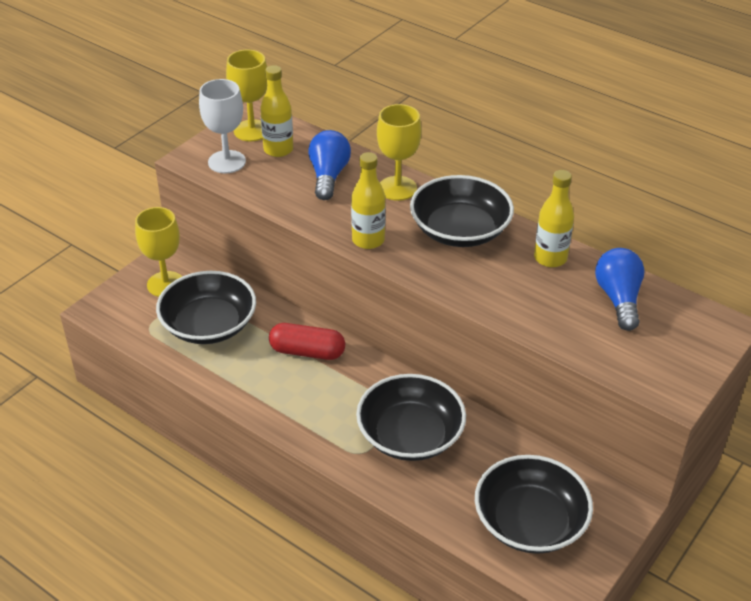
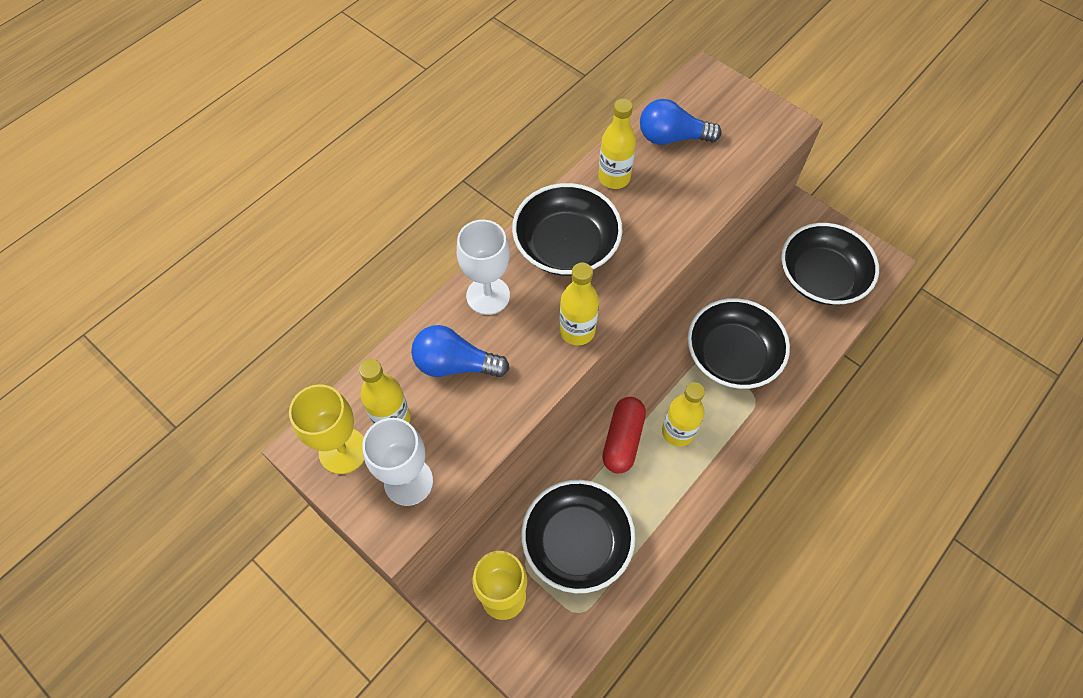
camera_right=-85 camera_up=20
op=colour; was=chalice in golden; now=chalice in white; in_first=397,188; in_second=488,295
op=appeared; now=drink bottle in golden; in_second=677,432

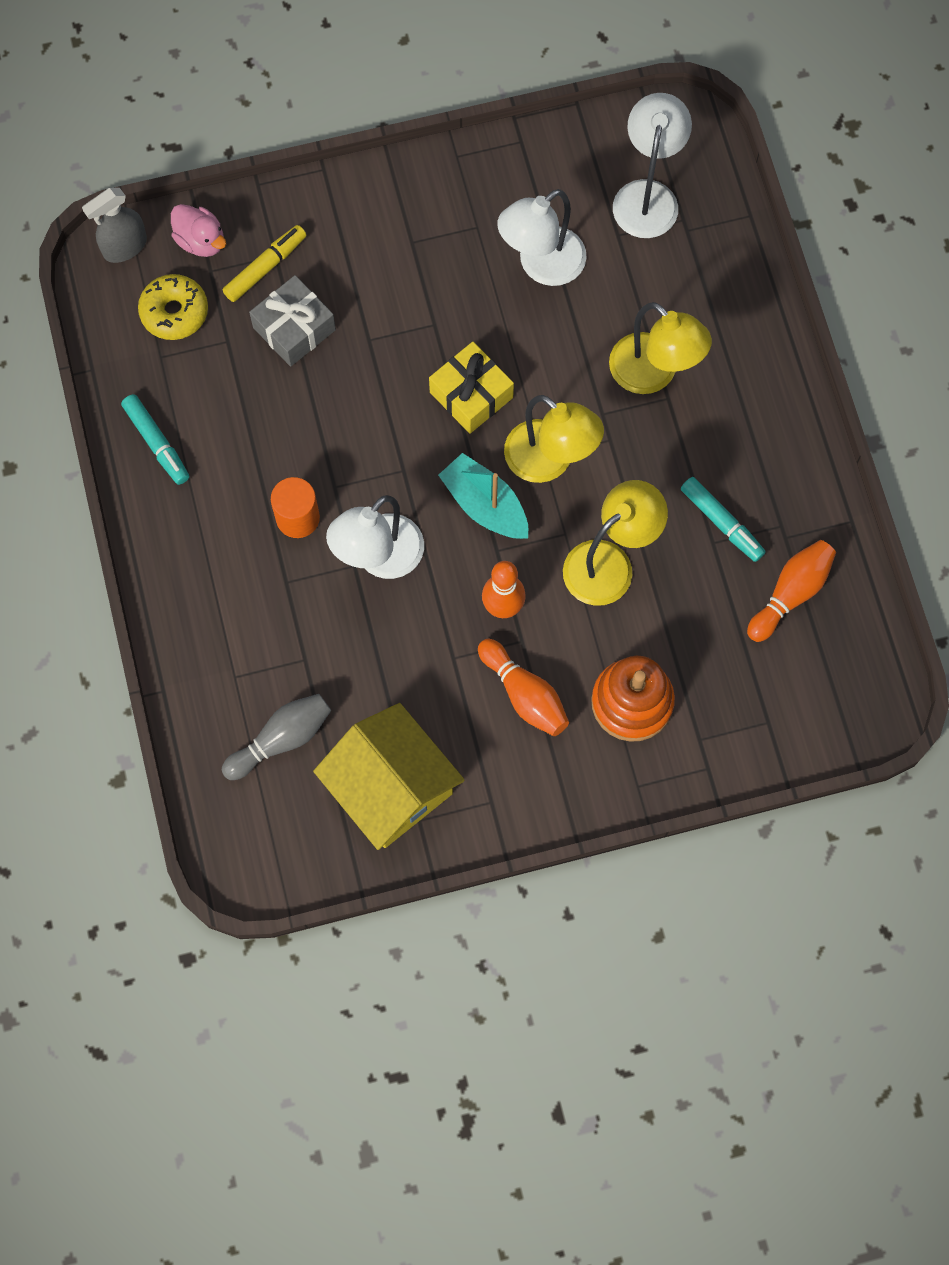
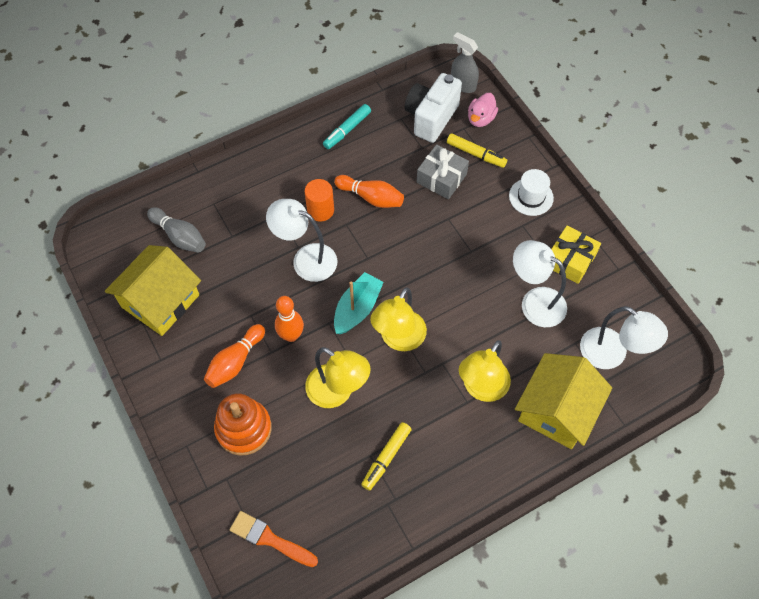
camera_right=75 camera_up=-10
op=appeared; now=brush in orange-coloured; in_second=270,539
op=relocated; was=skittle in orange-coloured; in_first=790,593; in_second=371,197
op=colour; was=marker pen in turquoise; now=marker pen in golden; in_first=721,522; in_second=386,457
op=exchanged; was=doughnut in golden; now=photo camera in white; in_first=174,312; in_second=431,118
op=appeared; now=hat in white; in_second=531,197
op=appeared; now=house in golden; in_second=557,410
op=relocated; was=wrapped gift in golden; in_first=471,395; in_second=570,260
op=spun; was=lamp in white; in_first=647,196; in_second=611,354; clockwise=45

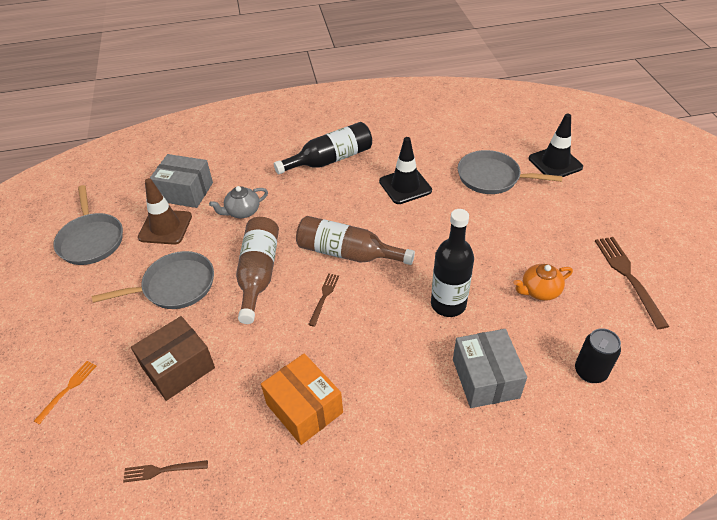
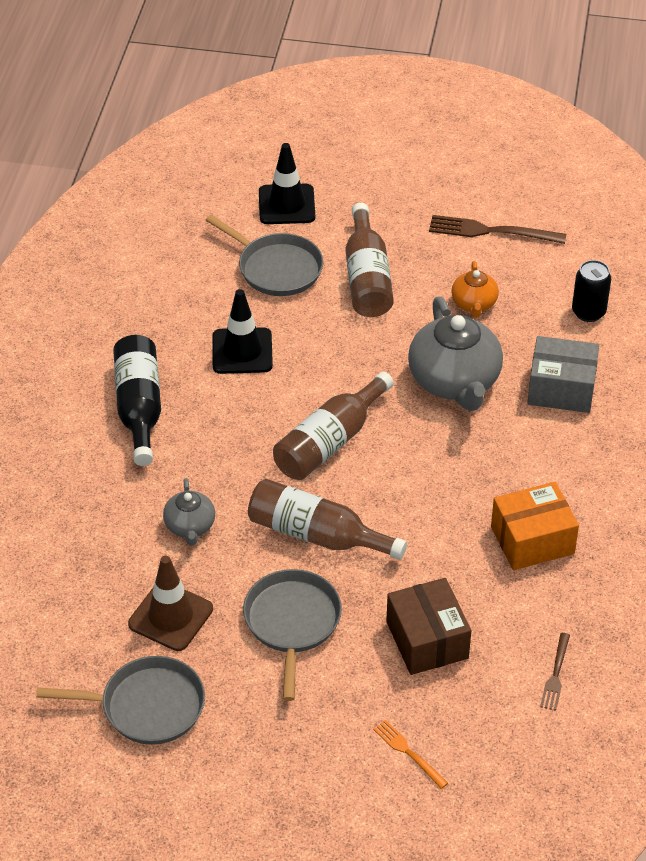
camera_right=-70 camera_up=0
op=spun; was=frying pan in gray; in_first=492,177; in_second=276,268; clockwise=-90
op=appeared; now=drink bottle in russet; in_second=367,278
op=exchanged; was=drink bottle in black; now=teapot in gray; in_first=448,304; in_second=454,381
op=missing; was=parcel in gray; in_first=185,192
op=missing; was=fork in russet; in_first=324,297

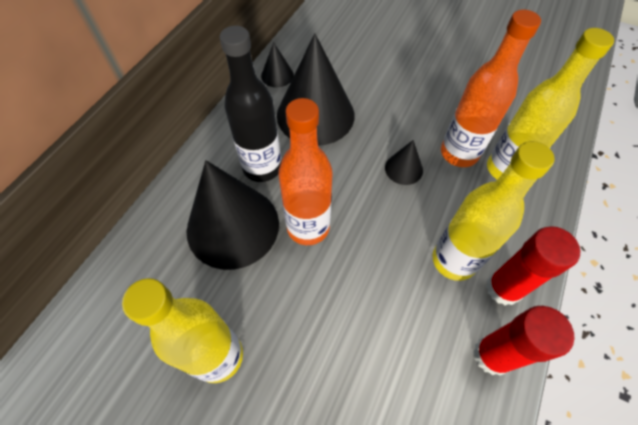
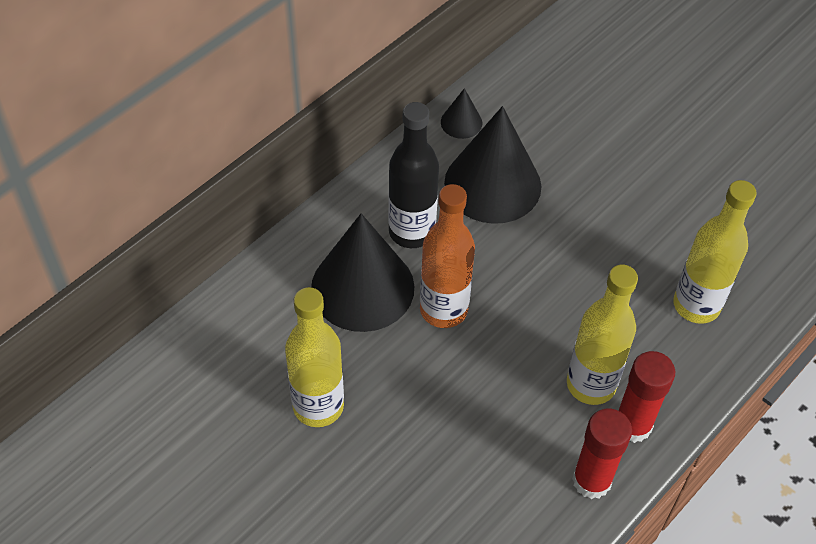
camera_right=15 camera_up=-5
op=missing; was=cone in black; in_first=403,169
op=missing; was=drink bottle in orange-coloured; in_first=459,153

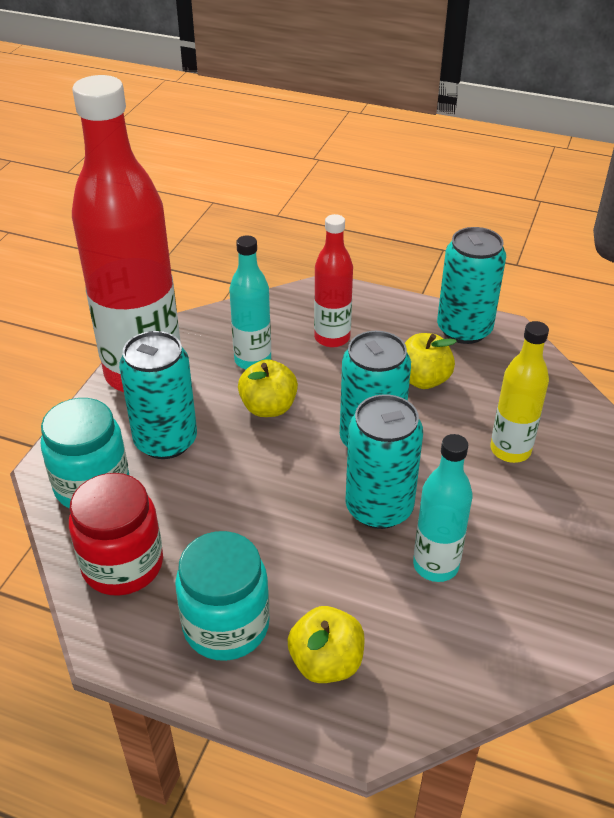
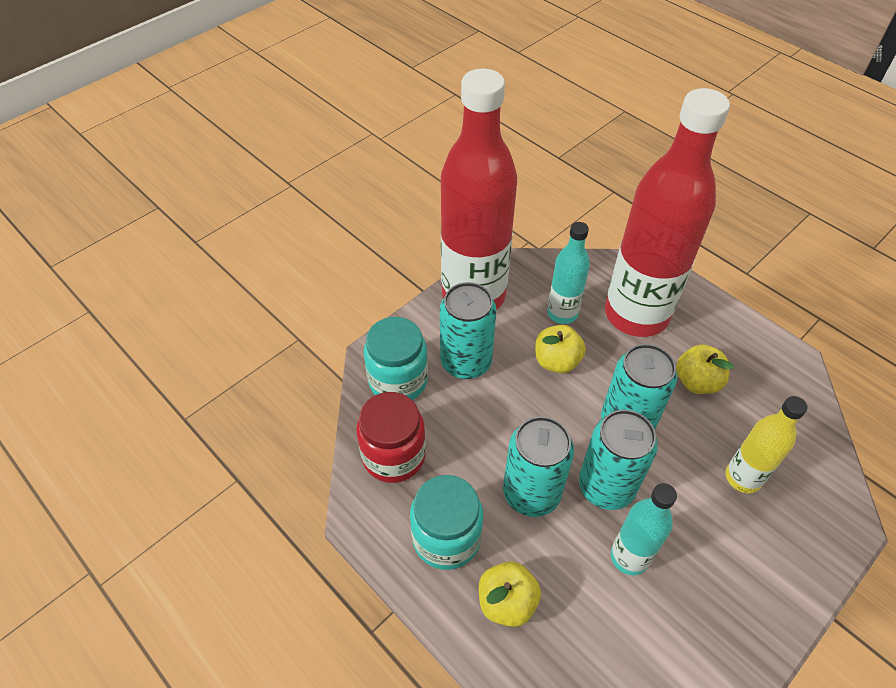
camera_right=25 camera_up=10
op=relocated; was=soda can in turquoise; in_first=464,329; in_second=531,493
op=size; was=drink bottle in red; in_first=332,338; in_second=636,314; ratio=2.08

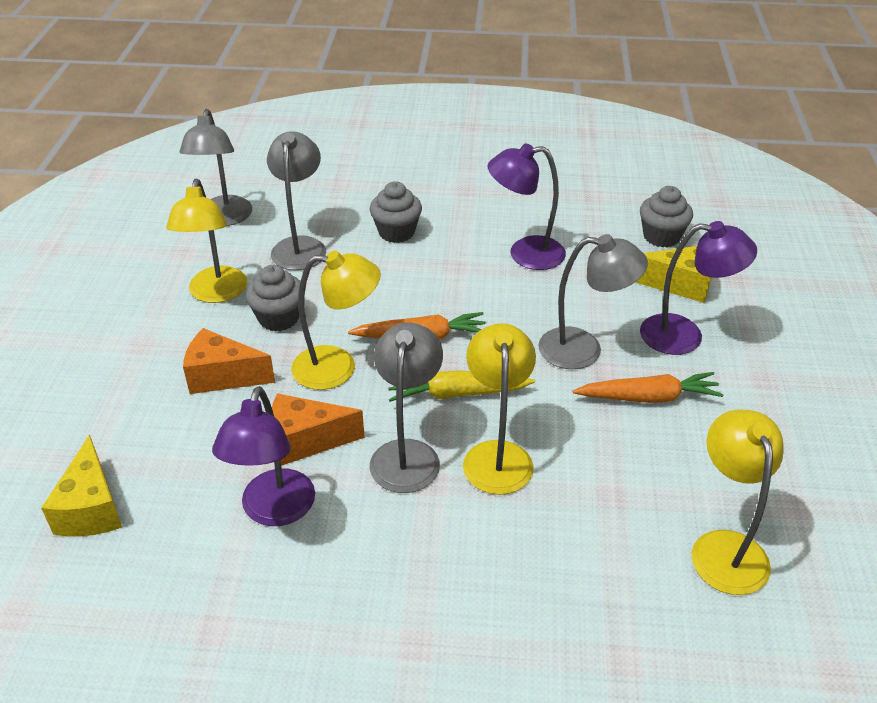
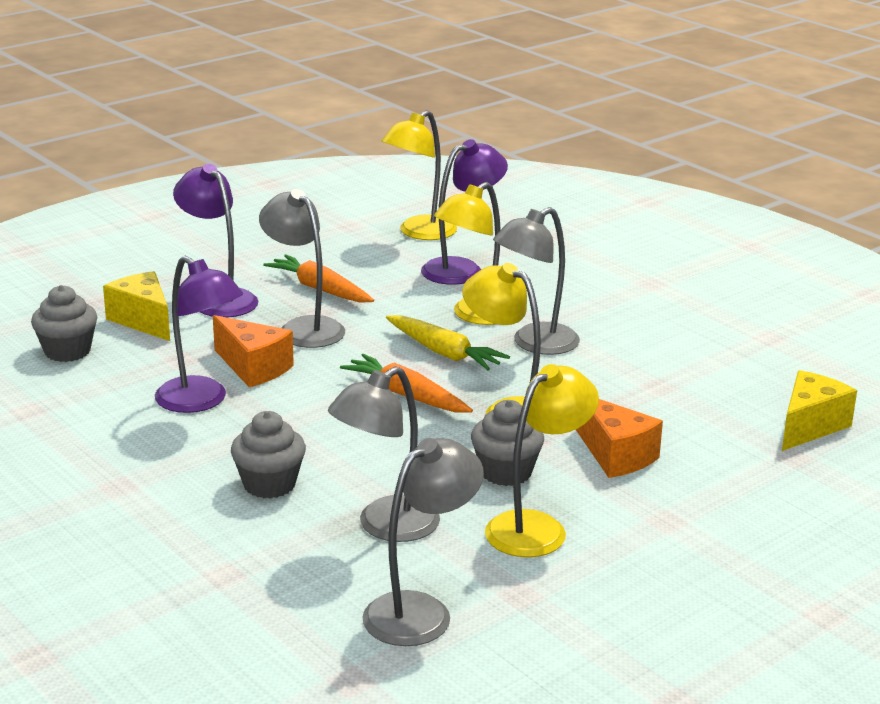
camera_right=-135 camera_up=-15
op=relocated; was=cheese in orange-coloured; in_first=306,441; in_second=253,368
op=relocated; was=lamp in royal purple; in_first=274,511; in_second=462,269

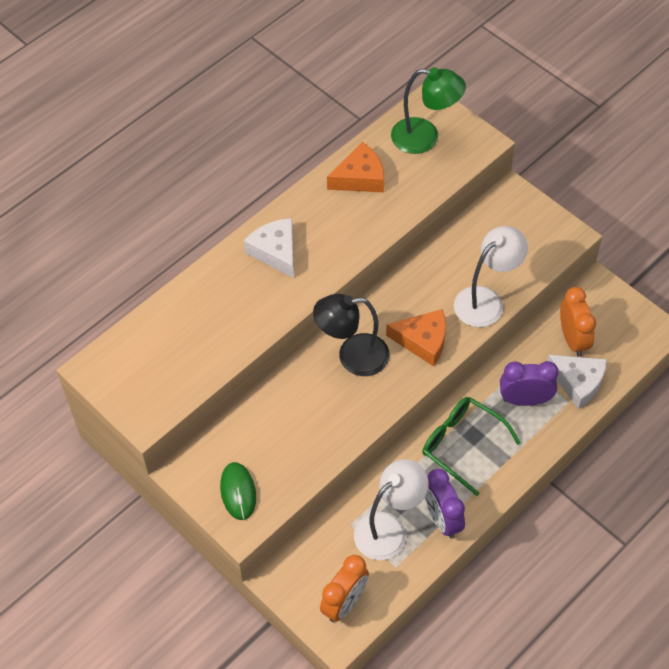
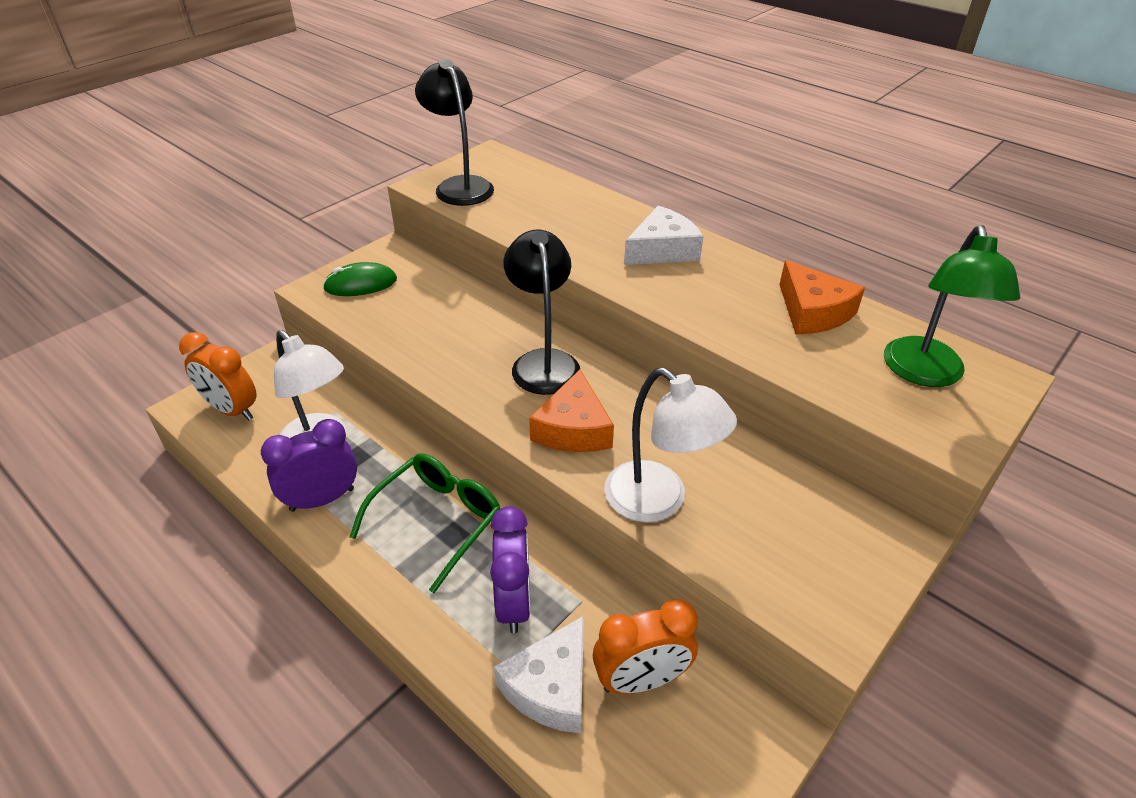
camera_right=85 camera_up=-15
op=appeared; now=lamp in black; in_second=459,186

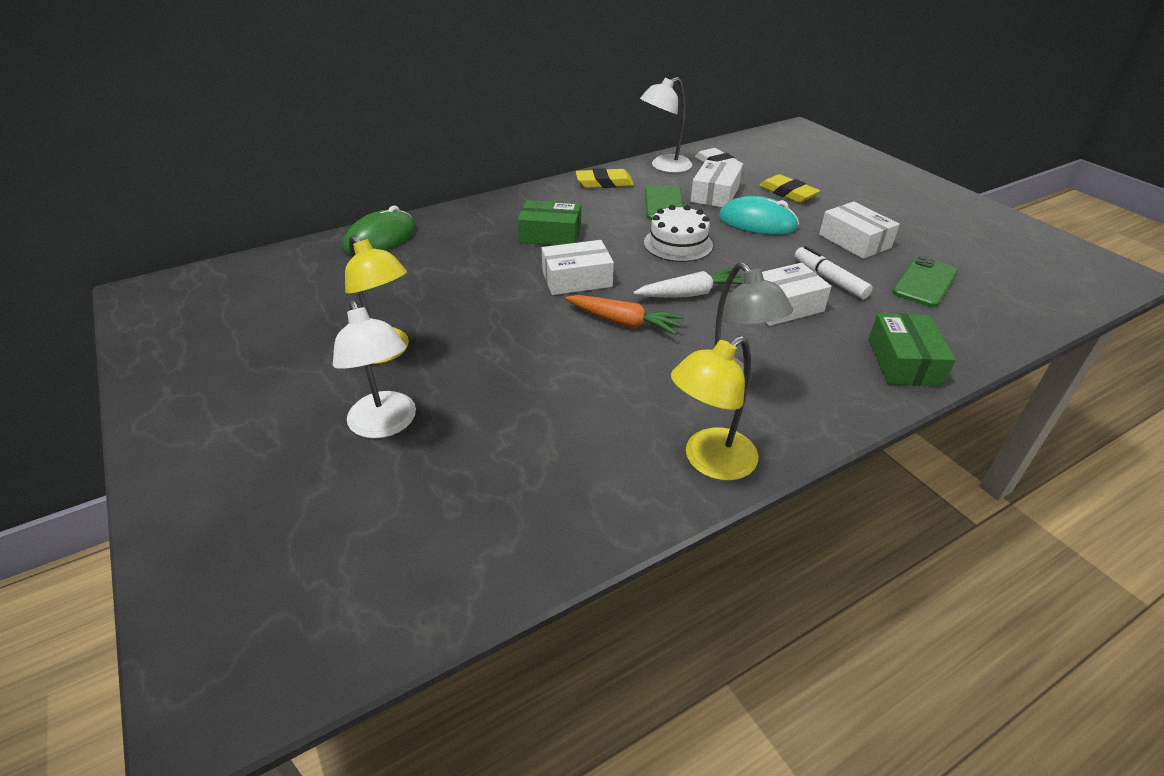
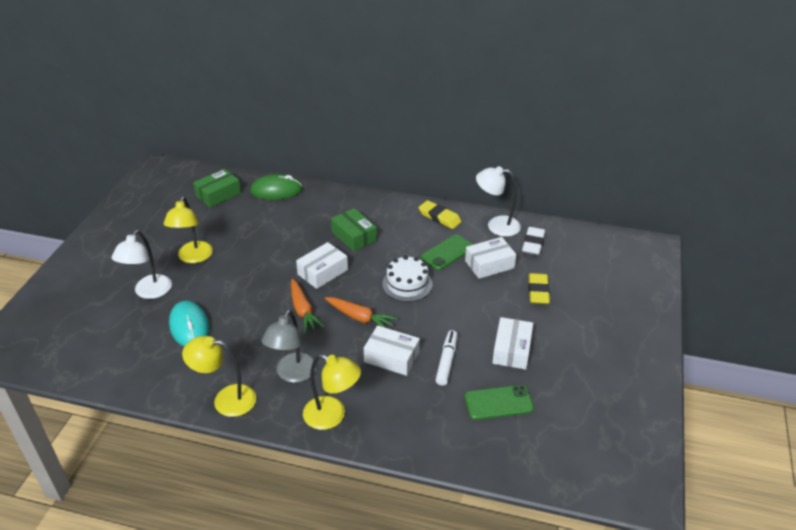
camera_right=45 camera_up=0
op=relocated; was=computer mouse in turquoise; in_first=757,222; in_second=189,326
op=relocated; was=parcel in emerald; in_first=904,362; in_second=218,194
op=spun; was=parcel in white; in_first=577,279; in_second=322,272; clockwise=-75
op=appeared; now=lamp in golden; in_second=332,416
op=colour; was=root vegetable in white; now=root vegetable in orange-coloured; in_first=690,294; in_second=360,318

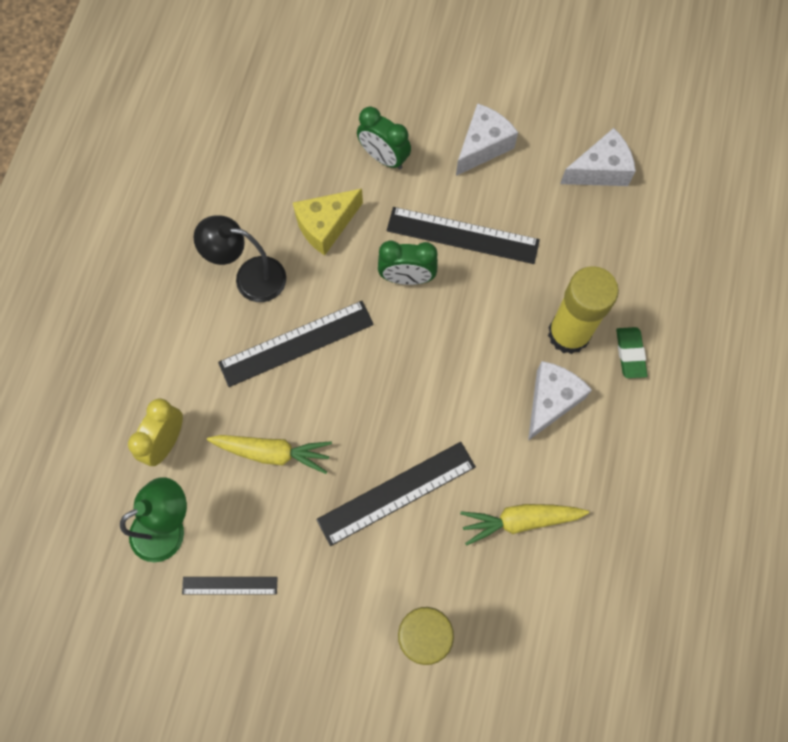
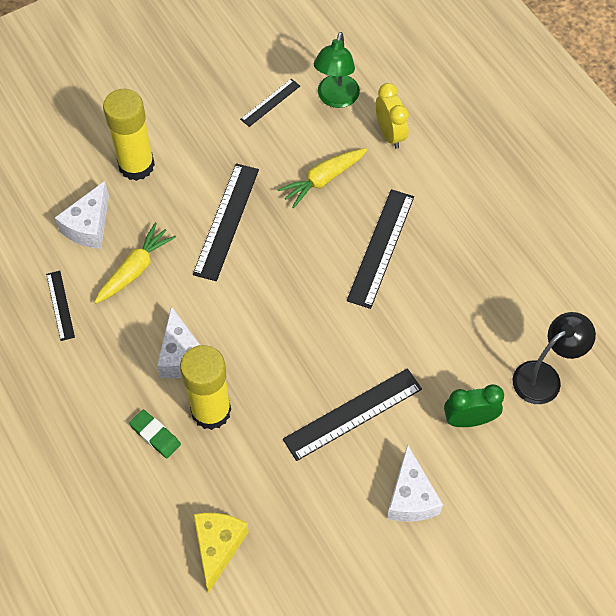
camera_right=135 camera_up=-10
op=appeared; now=measuring stick in black; in_second=60,305
op=relocated; was=cheese in white; in_first=600,170; in_second=89,226
op=relocated; was=cheese in golden; in_first=326,226; in_second=218,547
op=relocated; was=lamp in black; in_first=250,277; in_second=544,376
op=missing; was=alarm clock in emerald; in_first=407,278

